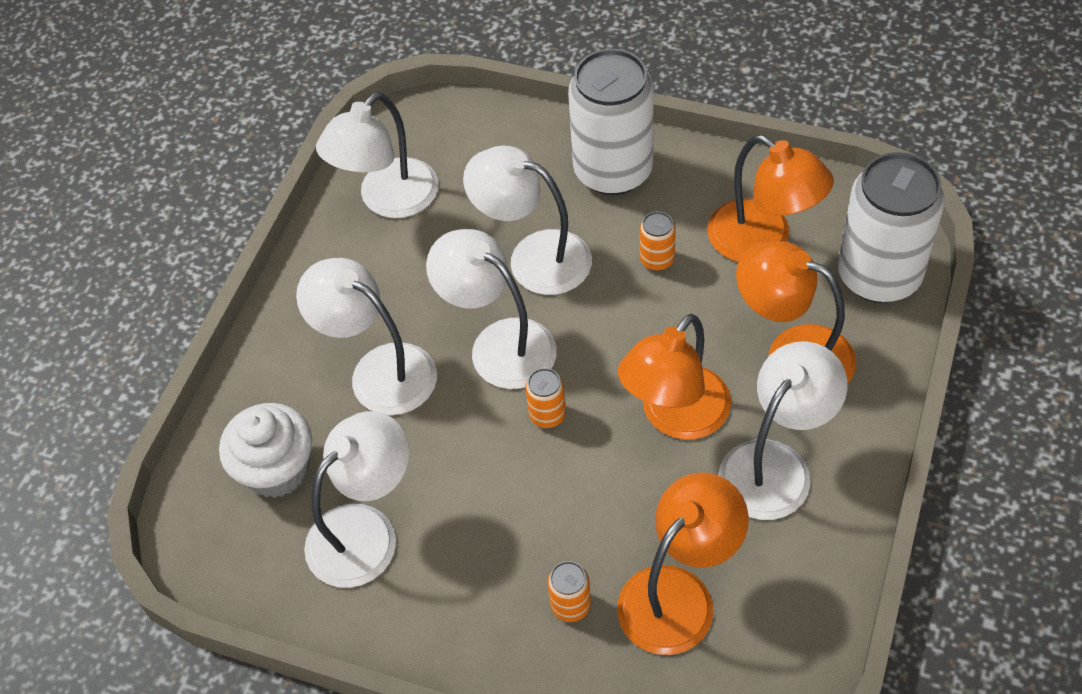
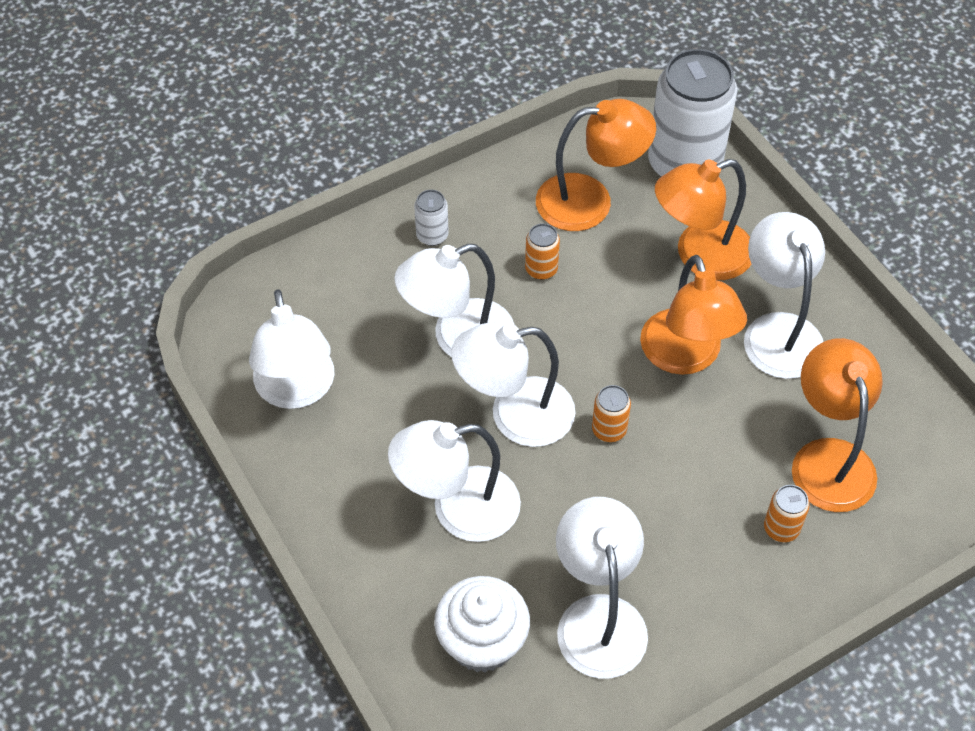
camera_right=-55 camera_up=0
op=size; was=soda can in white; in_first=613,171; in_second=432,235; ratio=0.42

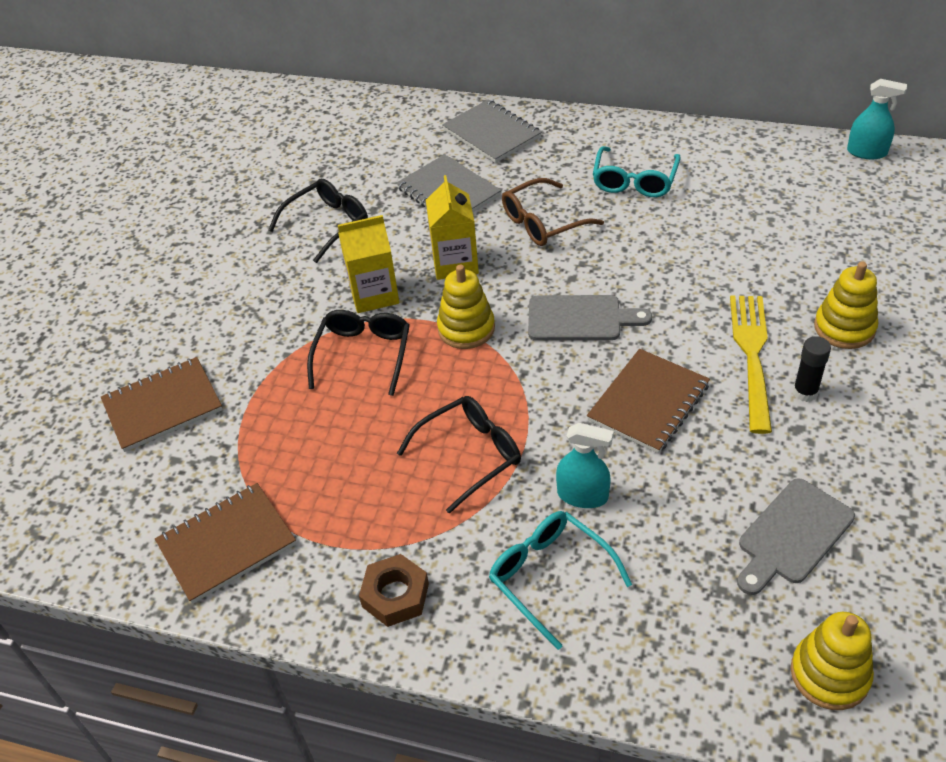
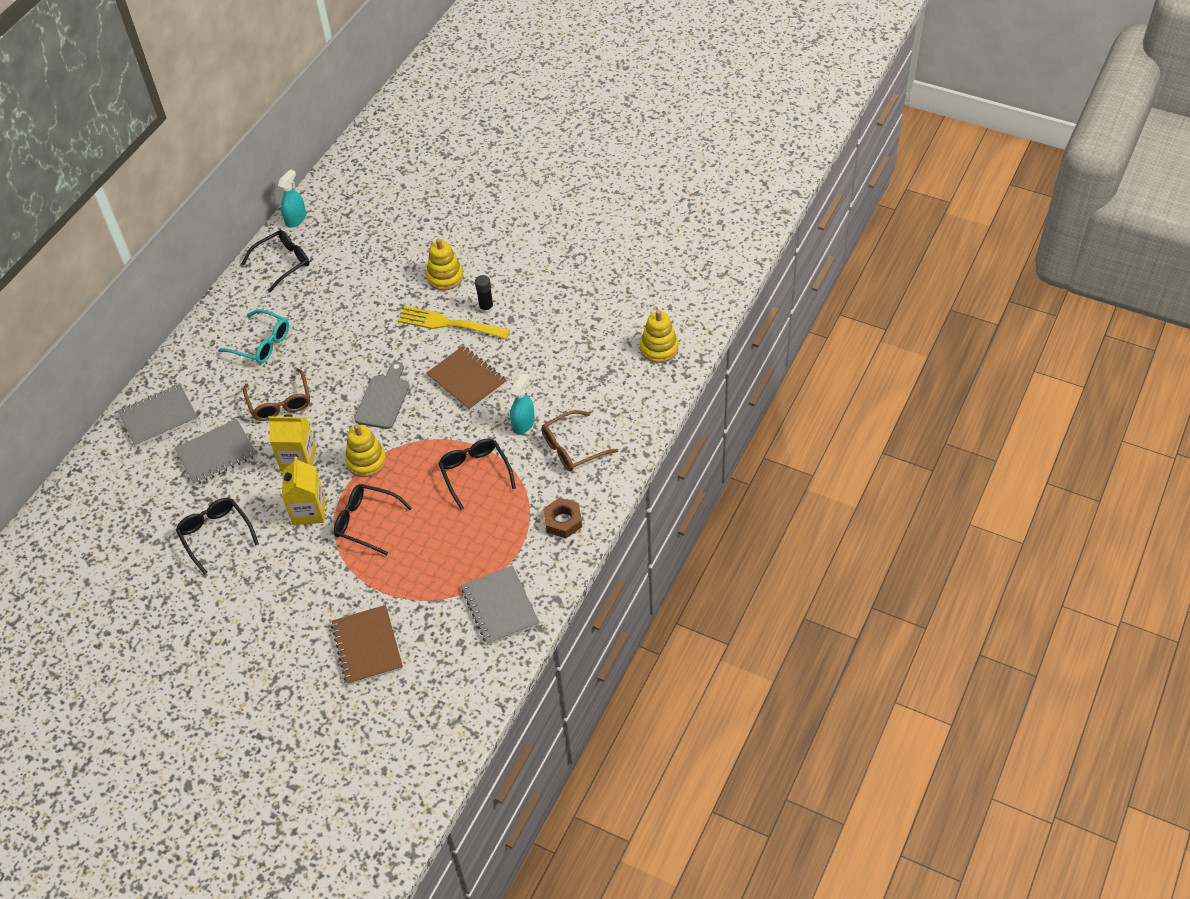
camera_right=-80 camera_up=5
op=appeared; now=glasses in black; in_second=283,263
op=colour; was=notebook in russet; now=notebook in gray; in_first=227,544; in_second=500,606
op=colour; was=glasses in turquoise; now=glasses in russet; in_first=549,576; in_second=572,448
op=missing; was=bread board in gray; in_first=792,535

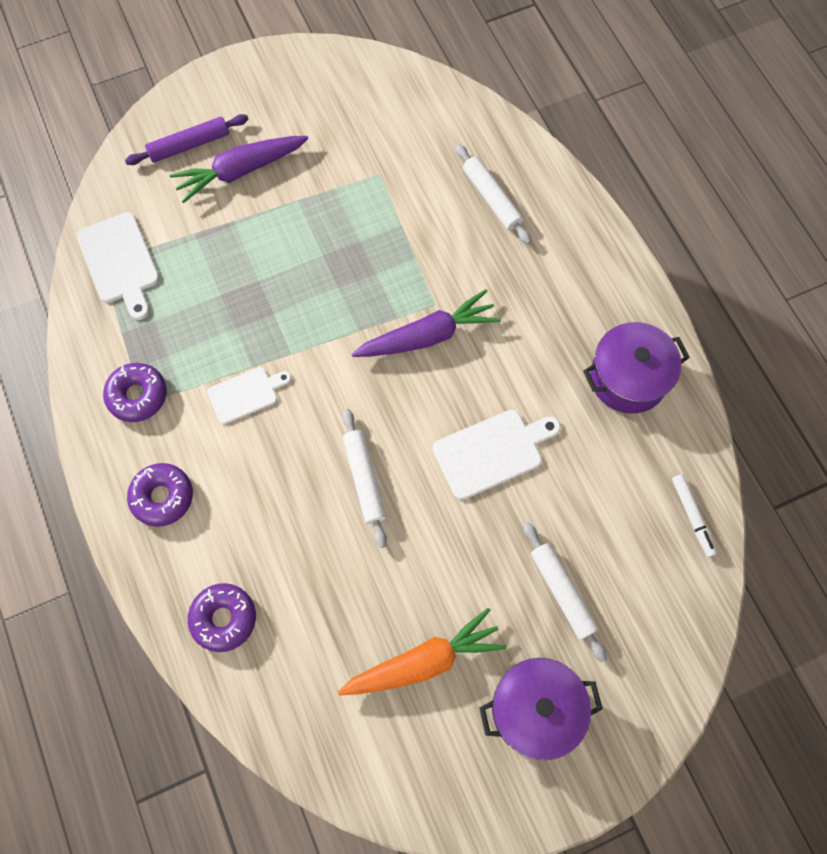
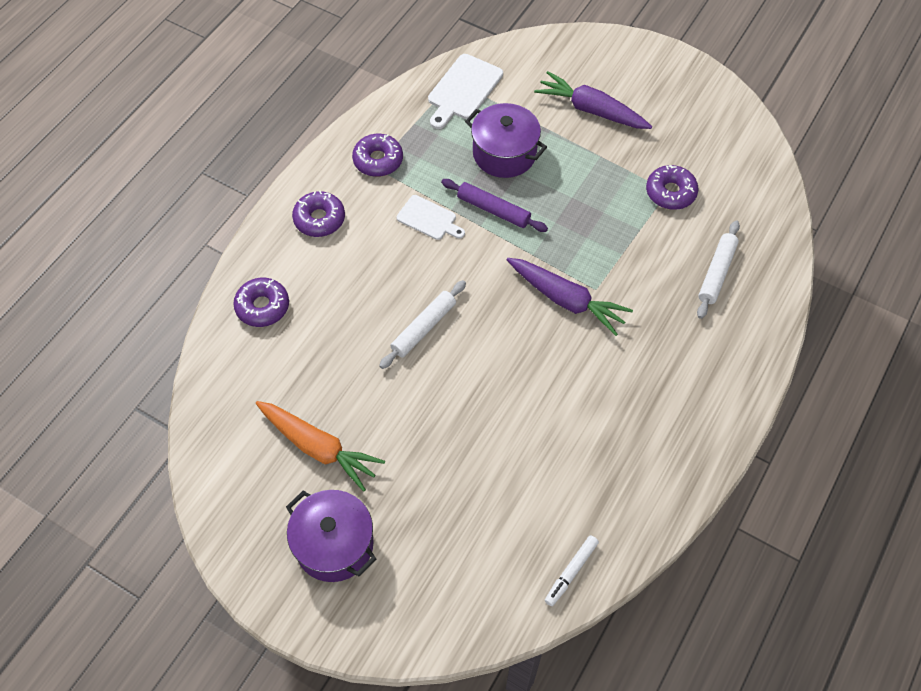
camera_right=55 camera_up=-10
op=relocated; was=rolling pin in royal purple; in_first=189,145; in_second=493,210
op=relocated; was=cooking pot in royal purple; in_first=628,378; in_second=504,153
op=appeared; now=doughnut in royal purple; in_second=670,192
op=missing; was=bread board in white; in_first=492,452
op=missing; was=rolling pin in white; in_first=562,592

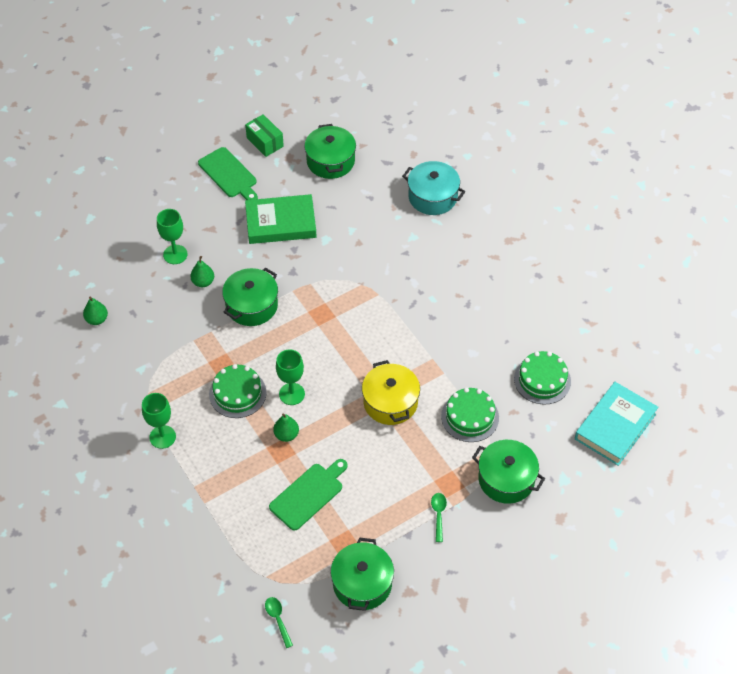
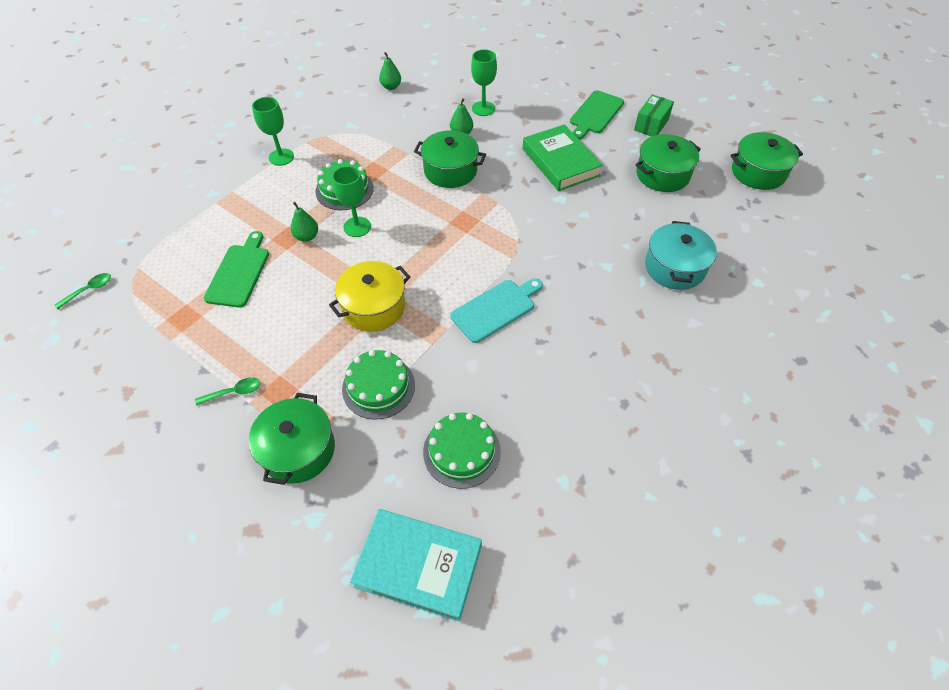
camera_right=70 camera_up=0
op=spun; was=bread board in emerald; in_first=308,494; in_second=239,273; clockwise=-105
op=appeared; now=bread board in turquoise; in_second=496,309
op=relocated; was=cooking pot in emerald; in_first=362,583; in_second=758,172

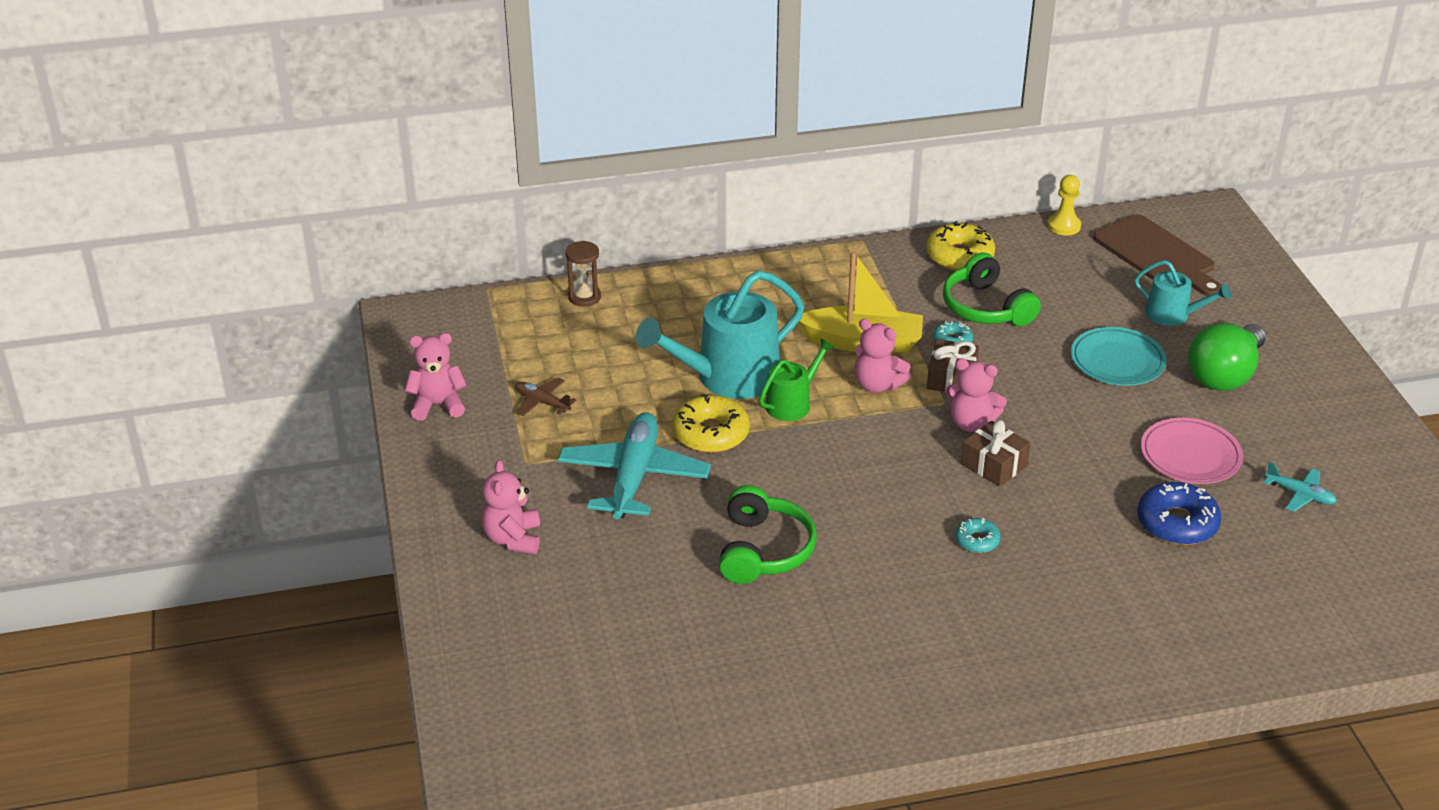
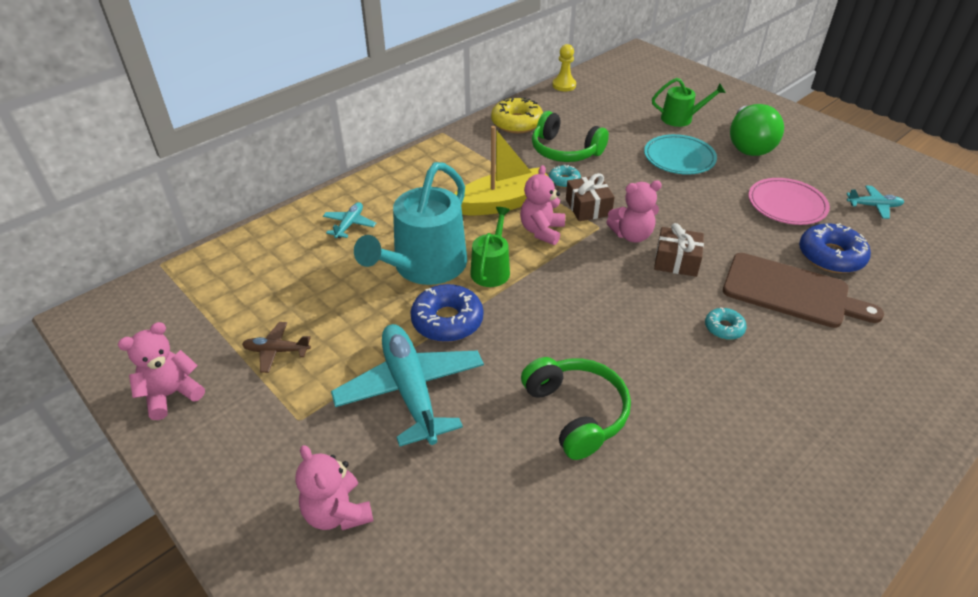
camera_right=-30 camera_up=5
op=appeared; now=plane in turquoise; in_second=349,224
op=colour; was=doughnut in golden; now=doughnut in royal blue; in_first=711,433; in_second=447,321
op=spun; was=teddy bear in rose-pink; in_first=877,385; in_second=542,231; clockwise=105
op=colour; was=sprinkling can in turquoise; now=sprinkling can in emerald; in_first=1172,315; in_second=680,118
op=relocated; was=bread board in russet; in_first=1157,255; in_second=791,292
op=missing; was=sandglass in russet; in_first=584,297

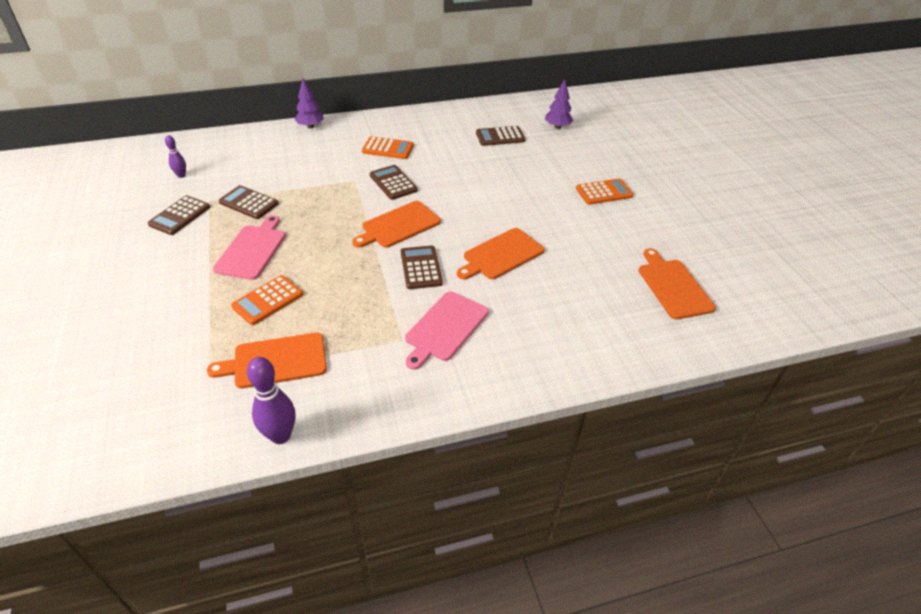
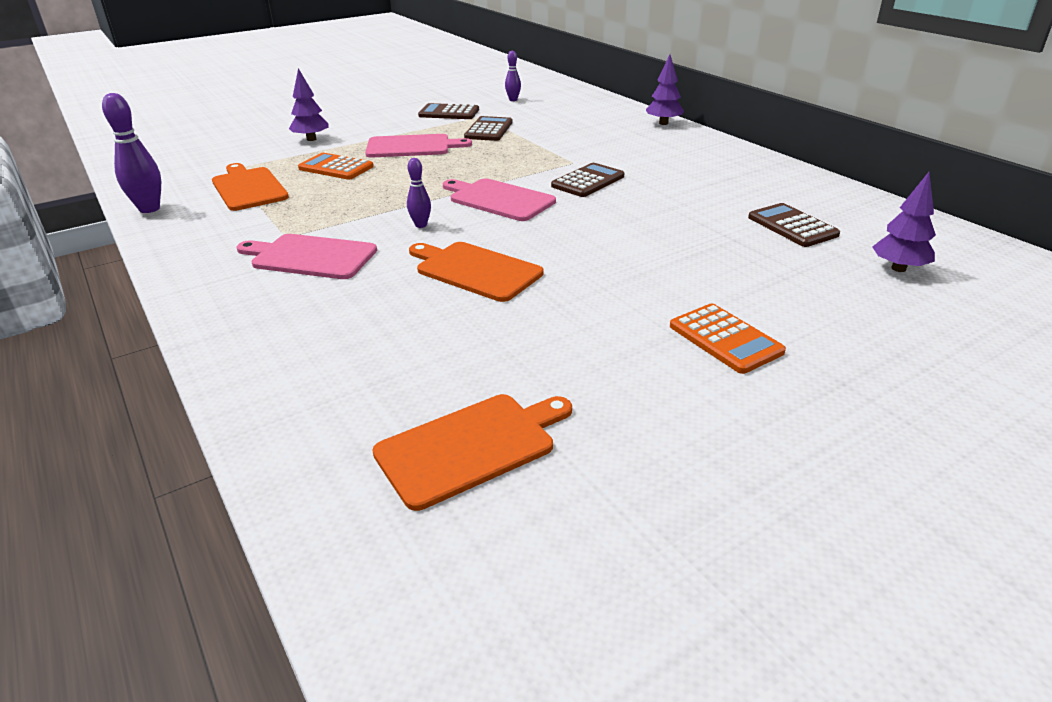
camera_right=75 camera_up=-10
op=appeared; now=toy tree in royal purple; in_second=311,139
op=exchanged; was=pocket calculator in russet; now=skittle in royal purple; in_first=421,268; in_second=421,225
op=colour; was=bread board in orange-coloured; now=bread board in rose-pink; in_first=398,225; in_second=499,199
op=missing; was=pocket calculator in orange-coloured; in_first=388,148

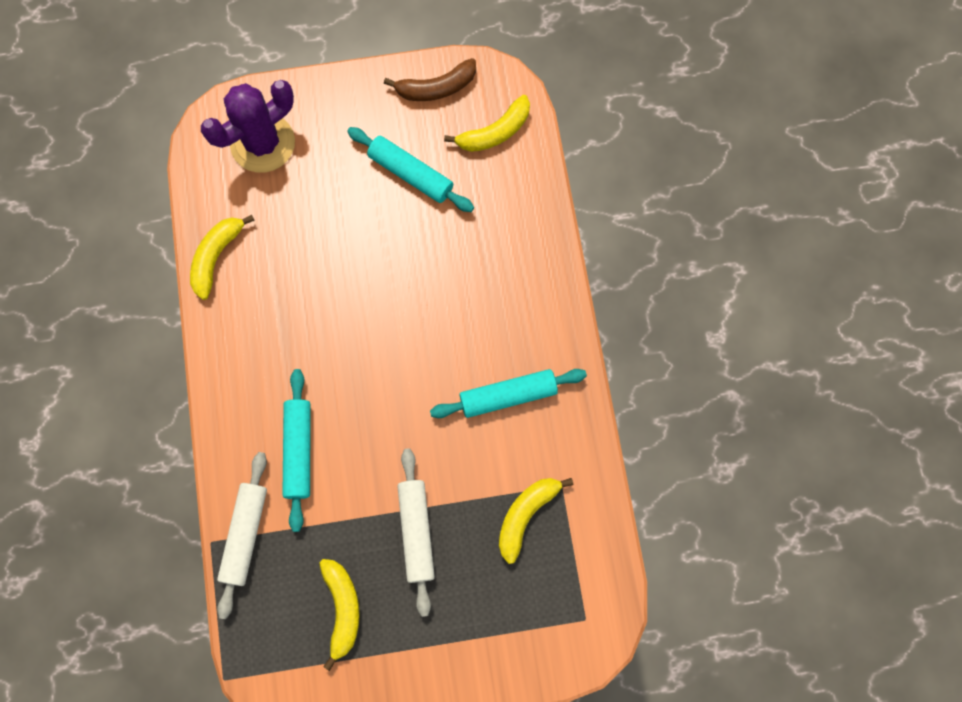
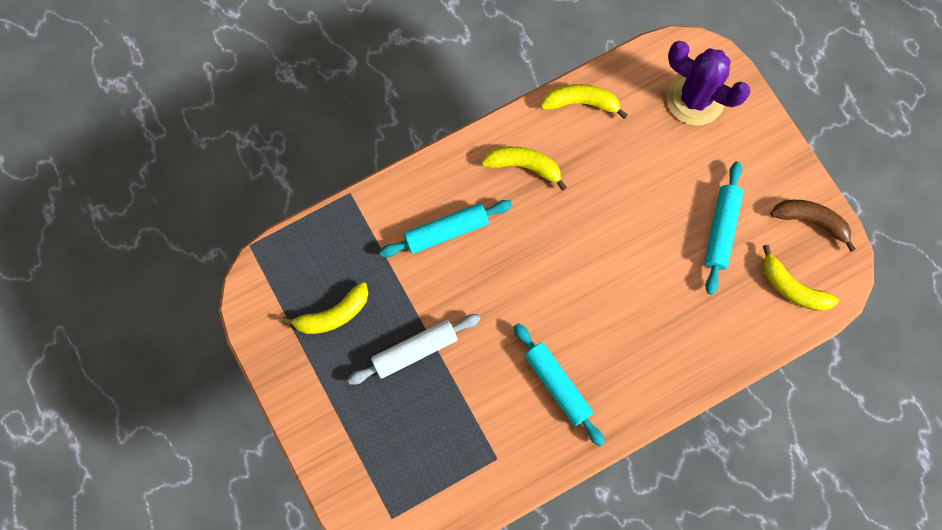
camera_right=70 camera_up=0
op=relocated; was=toy banana in golden; in_first=526,515; in_second=524,166
op=spun; was=toy banana in russet; in_first=436,88; in_second=811,221; clockwise=150
op=missing; was=rolling pin in white; in_first=245,535

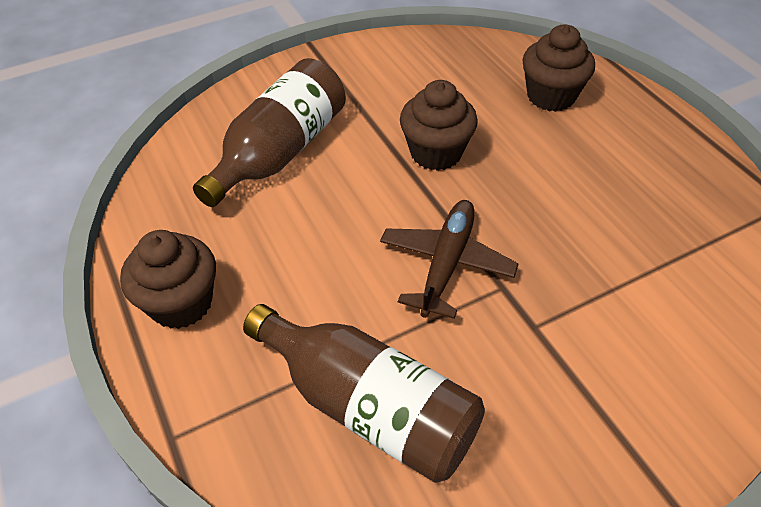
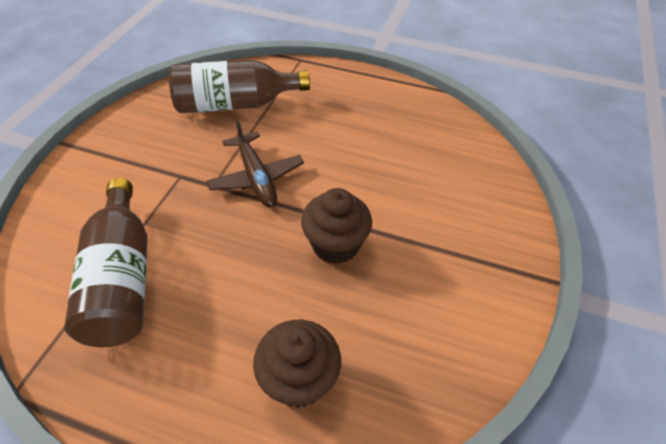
camera_right=135 camera_up=0
op=relocated; was=drink bottle in russet; in_first=280,152; in_second=122,279
op=missing; was=cupcake in russet; in_first=181,303

